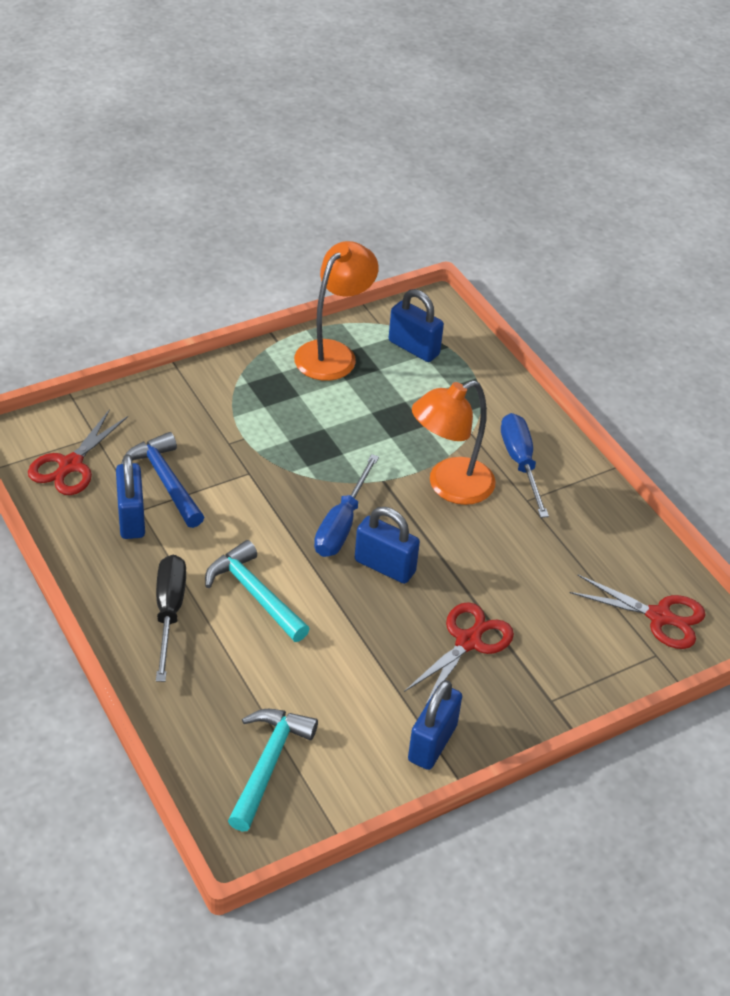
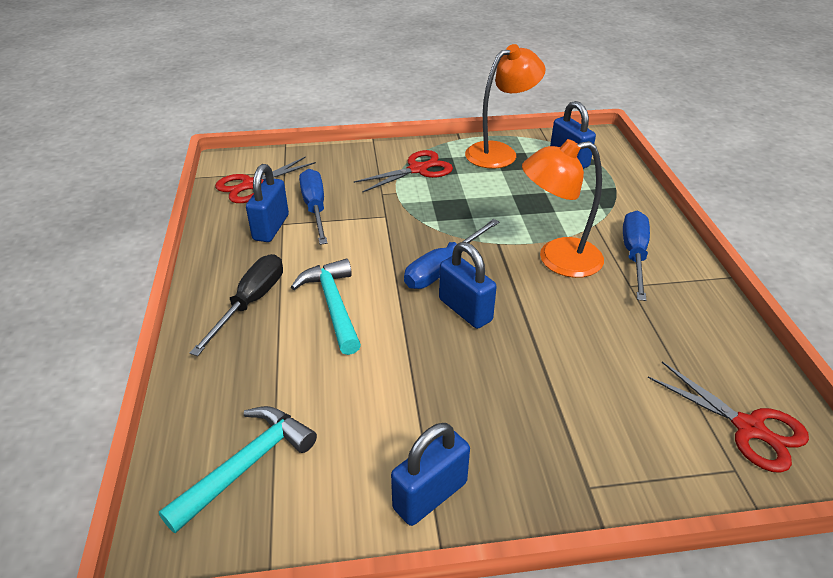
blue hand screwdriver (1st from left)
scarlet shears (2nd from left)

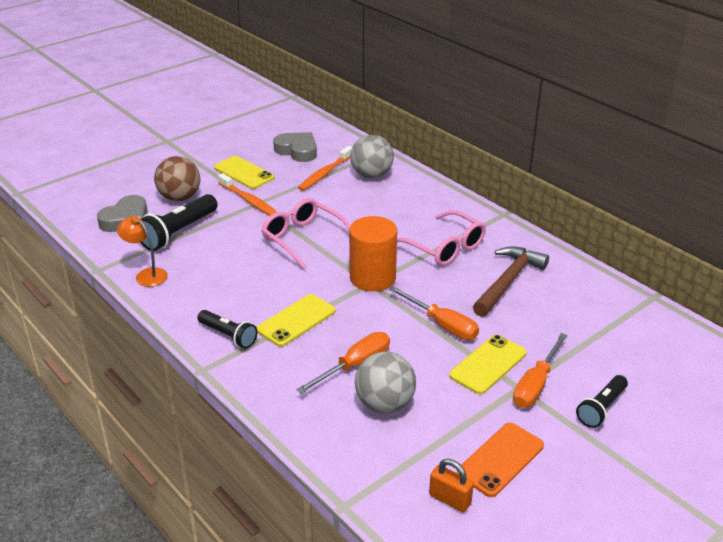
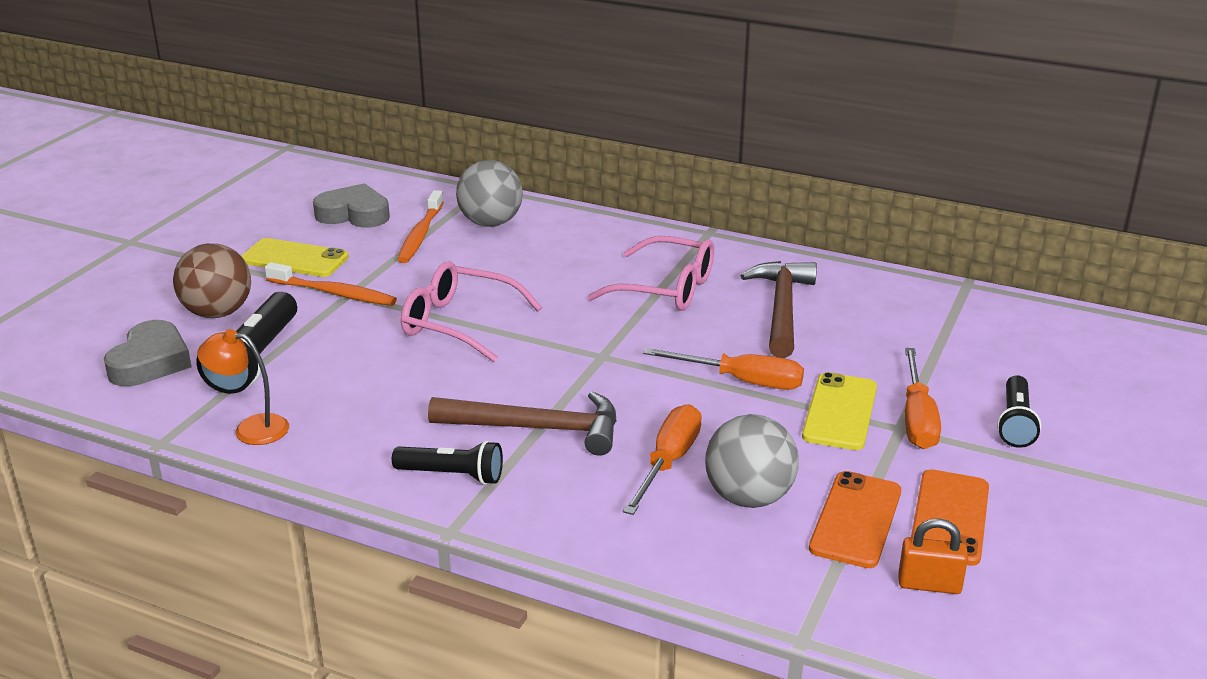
orange-coloured cylinder shape
dark brown hammer (1st from left)
orange-coloured mobile phone (1st from left)

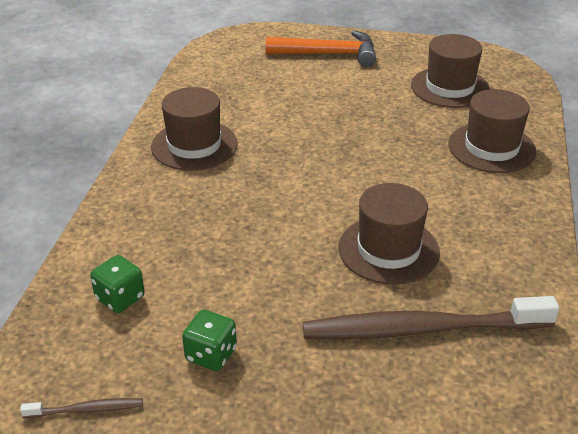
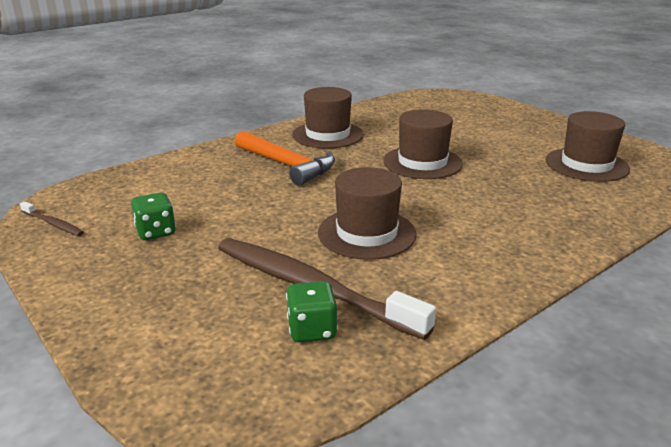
orange-coloured hammer
dark brown top hat (3rd from left)
green game die (2nd from left)

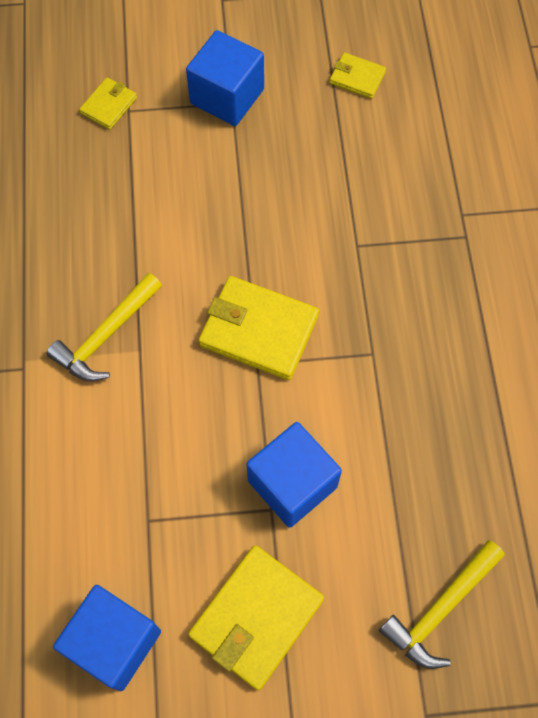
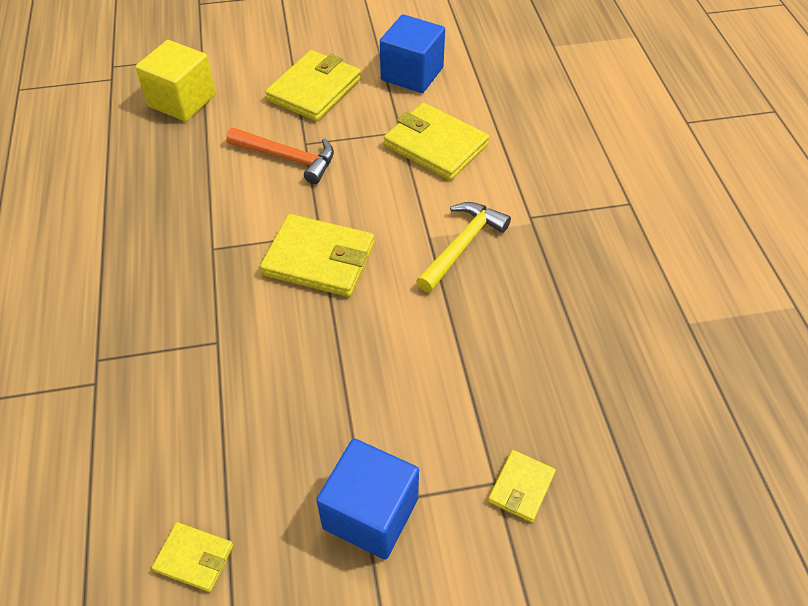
orange-coloured hammer
golden solid cube
golden card wallet (4th from left)

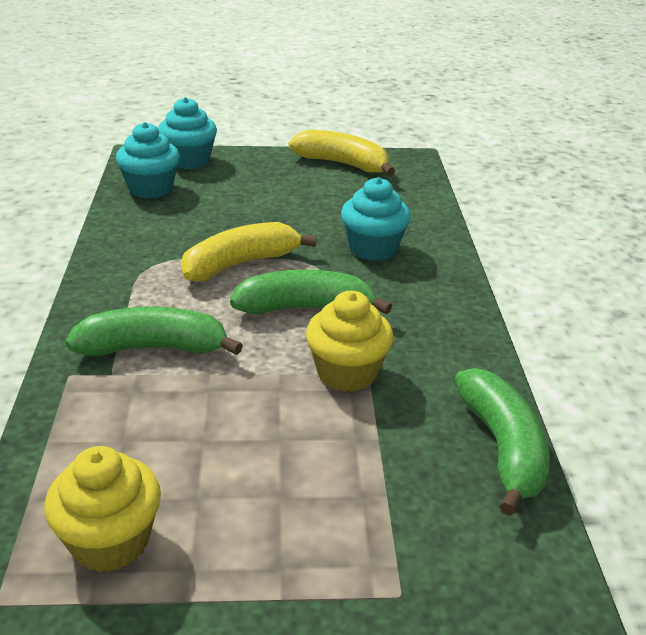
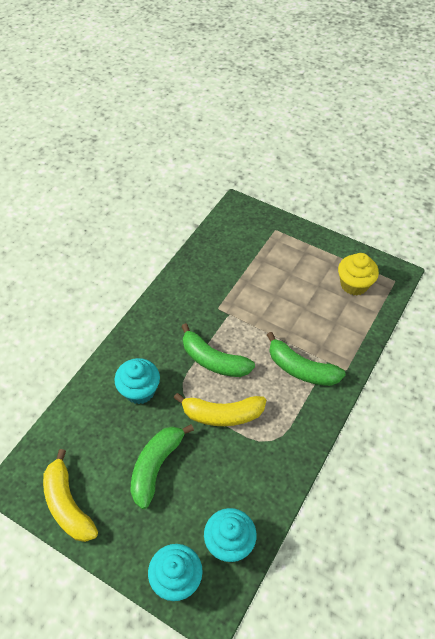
golden fairy cake (2nd from left in the first image)
green toy banana (1st from left)

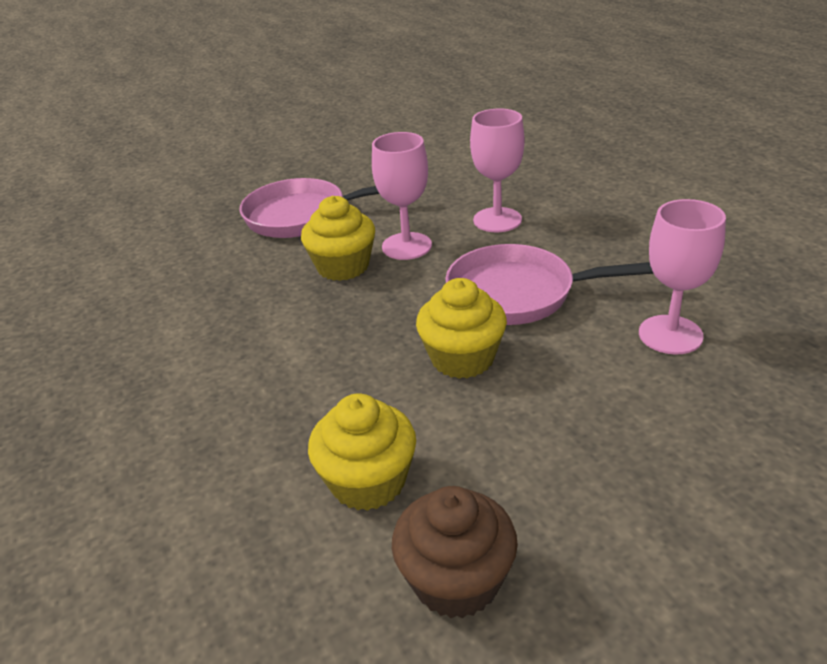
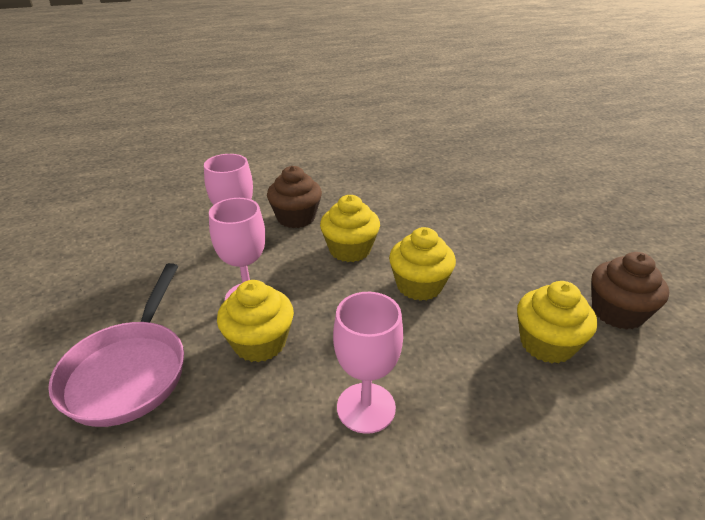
rosy chalice (3rd from left)
golden fairy cake (2nd from left)
dark brown fairy cake (1st from left)

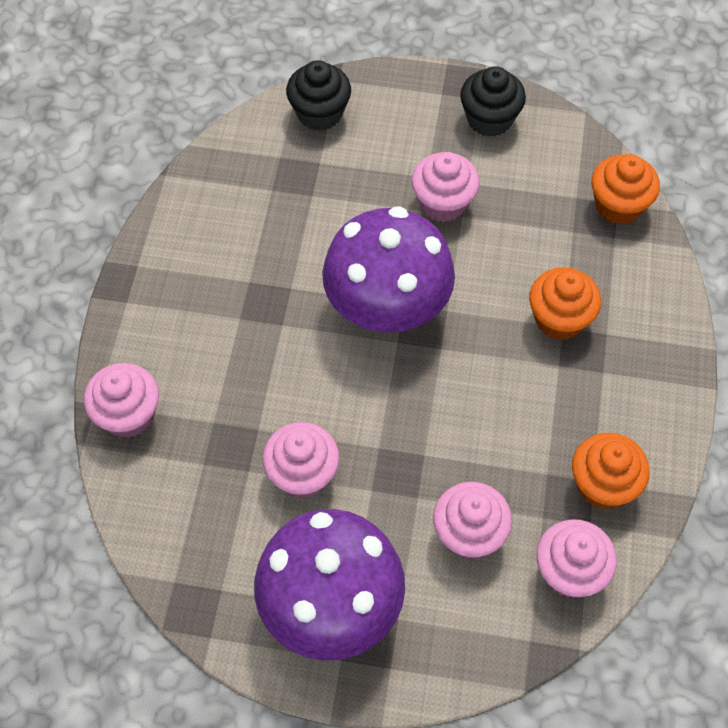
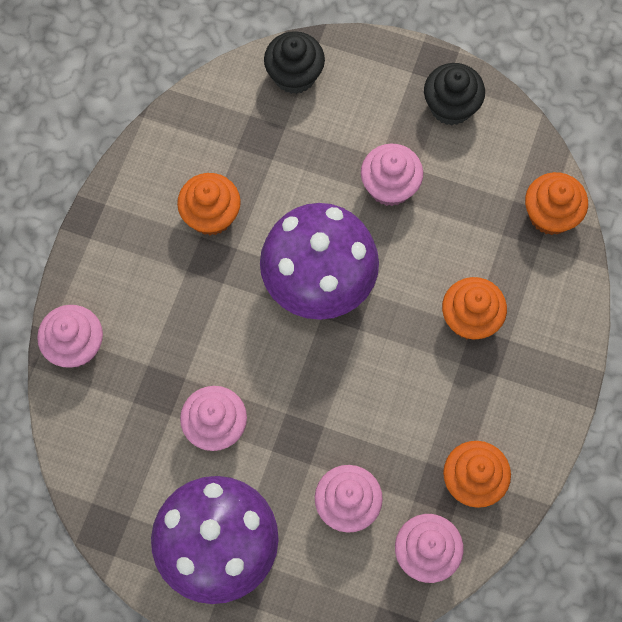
orange-coloured fairy cake (1st from left)

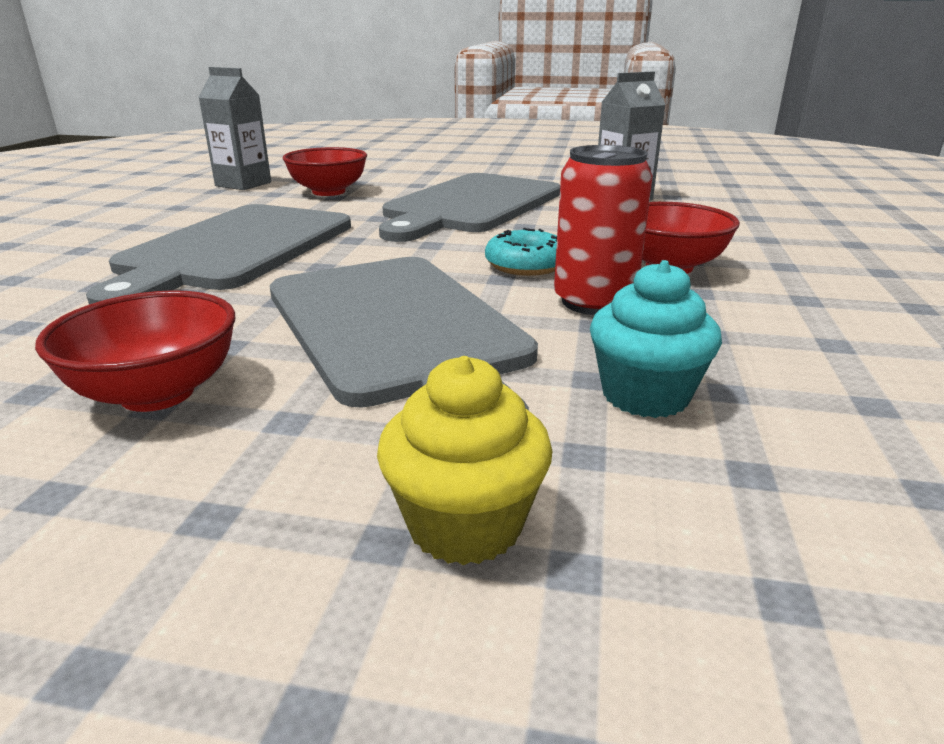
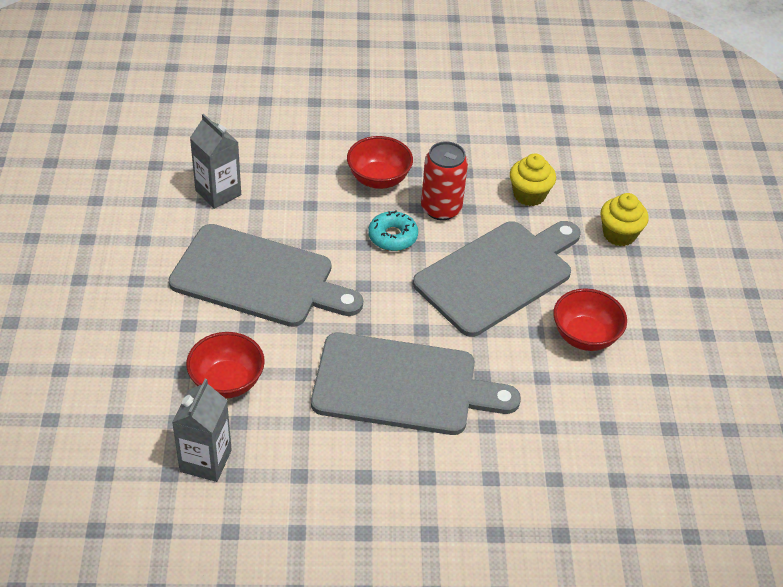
golden fairy cake (1st from left)

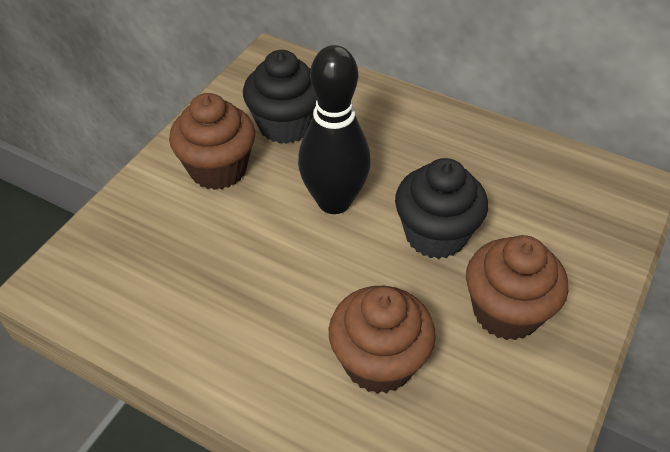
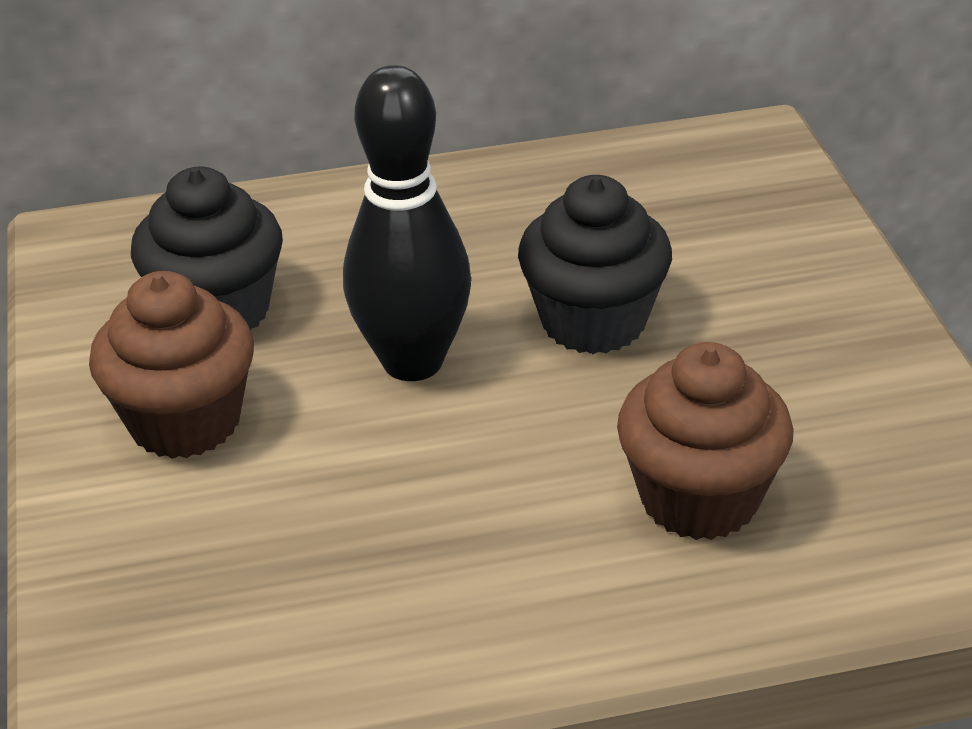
dark brown fairy cake (3rd from left in the first image)

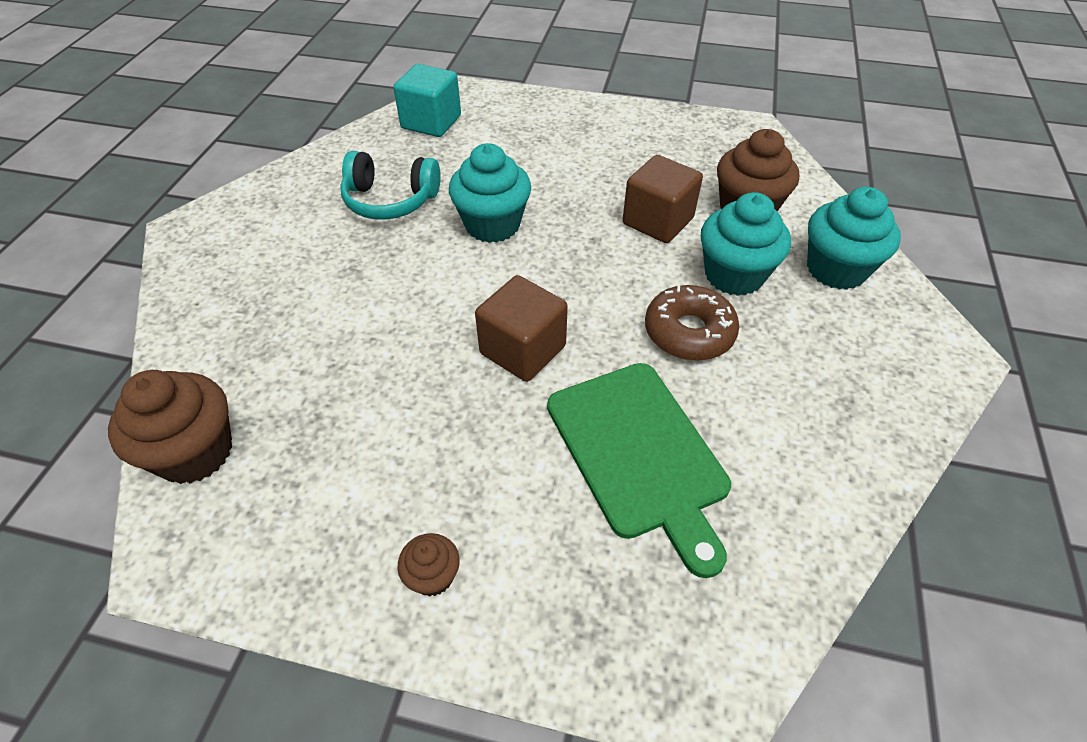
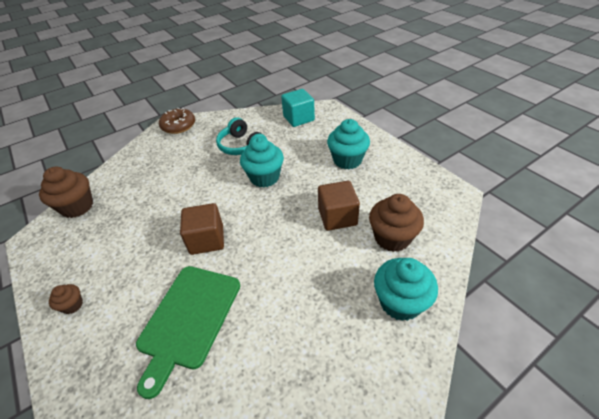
turquoise fairy cake (2nd from left)
dark brown doughnut

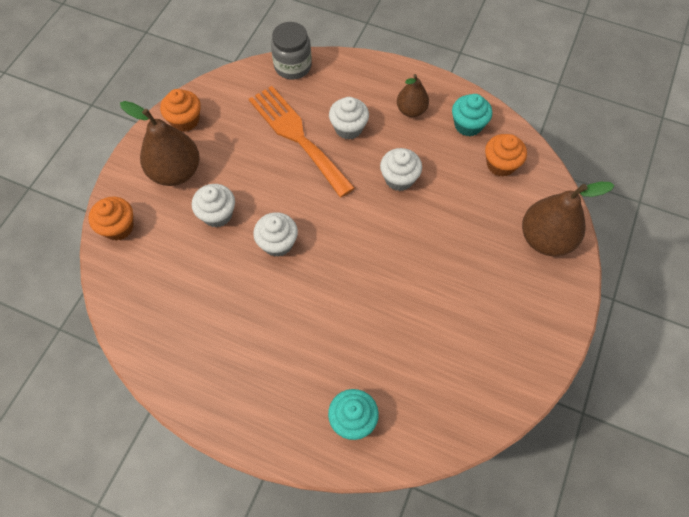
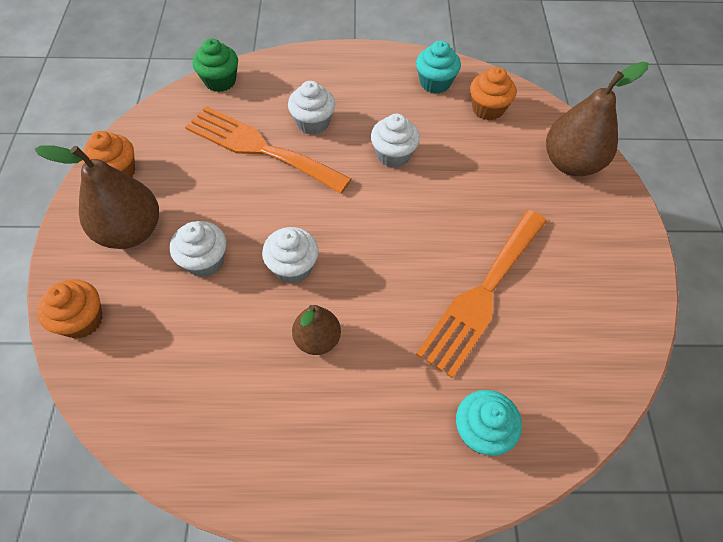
green fairy cake
dark brown pear fruit (2nd from left)
orange-coloured dinner fork (2nd from left)

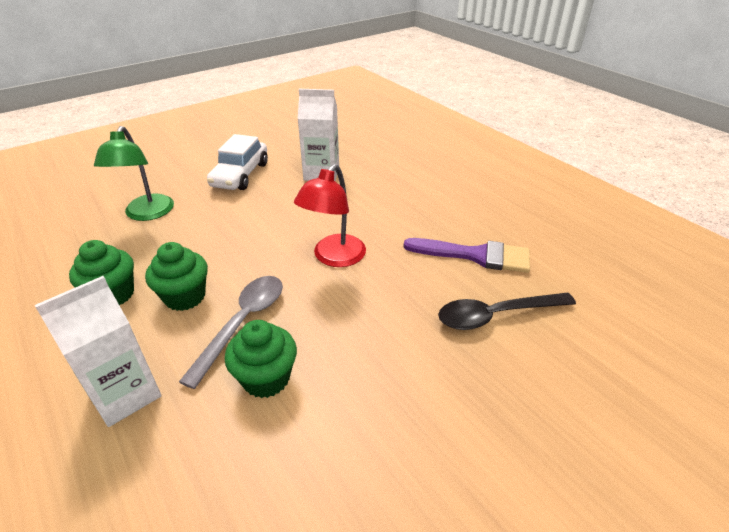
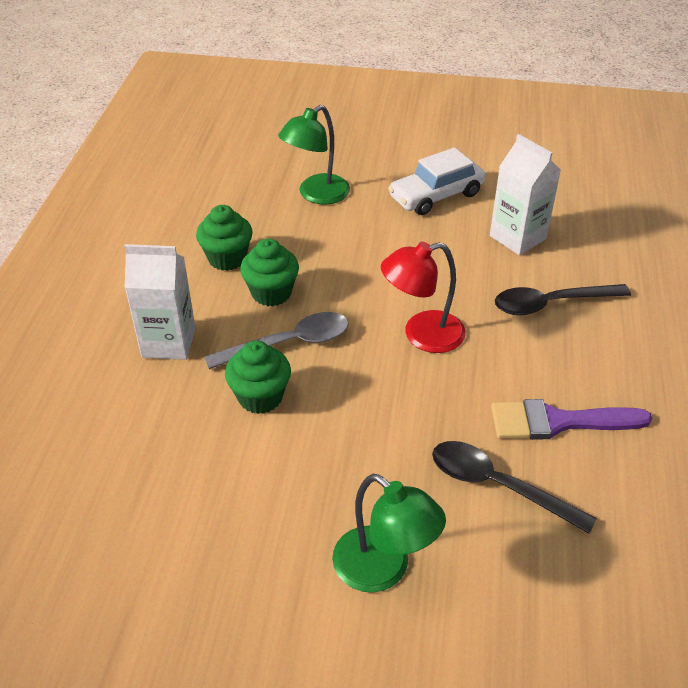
purple paintbrush
ebony spoon (2nd from left)
green reading lamp (2nd from left)

